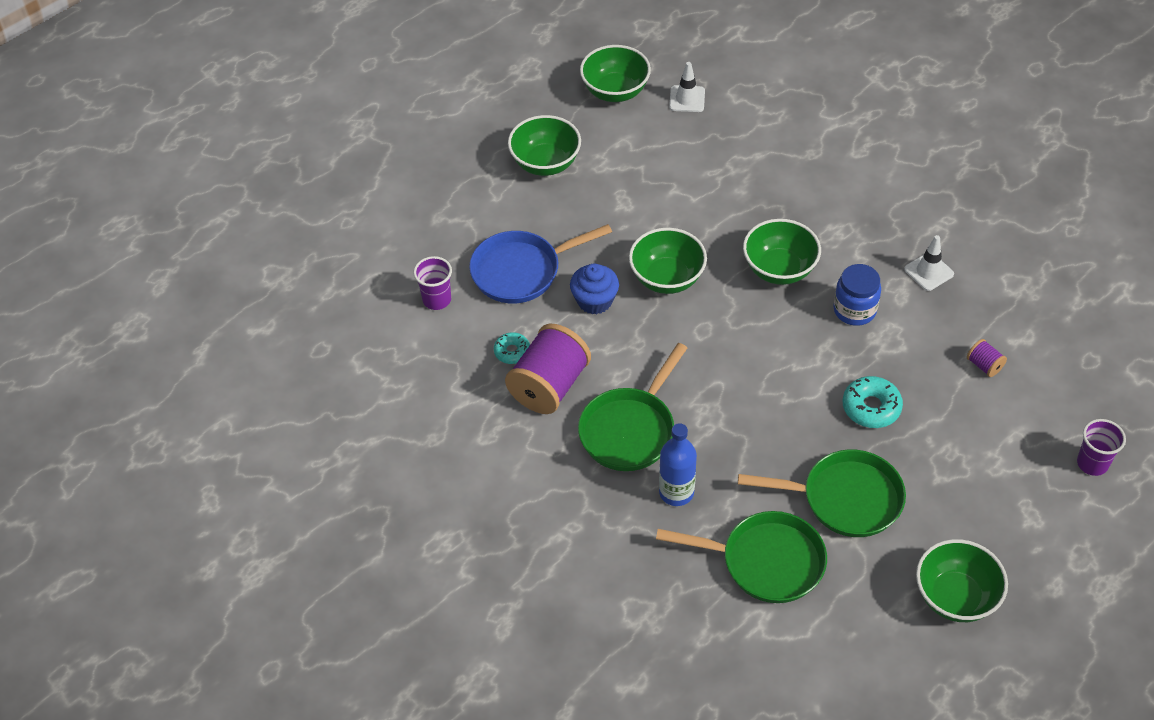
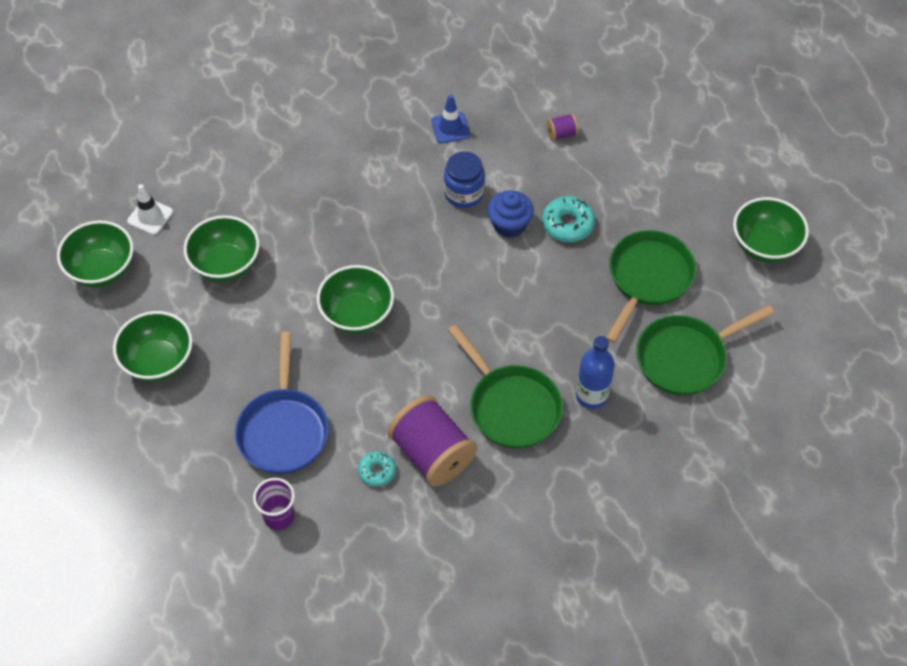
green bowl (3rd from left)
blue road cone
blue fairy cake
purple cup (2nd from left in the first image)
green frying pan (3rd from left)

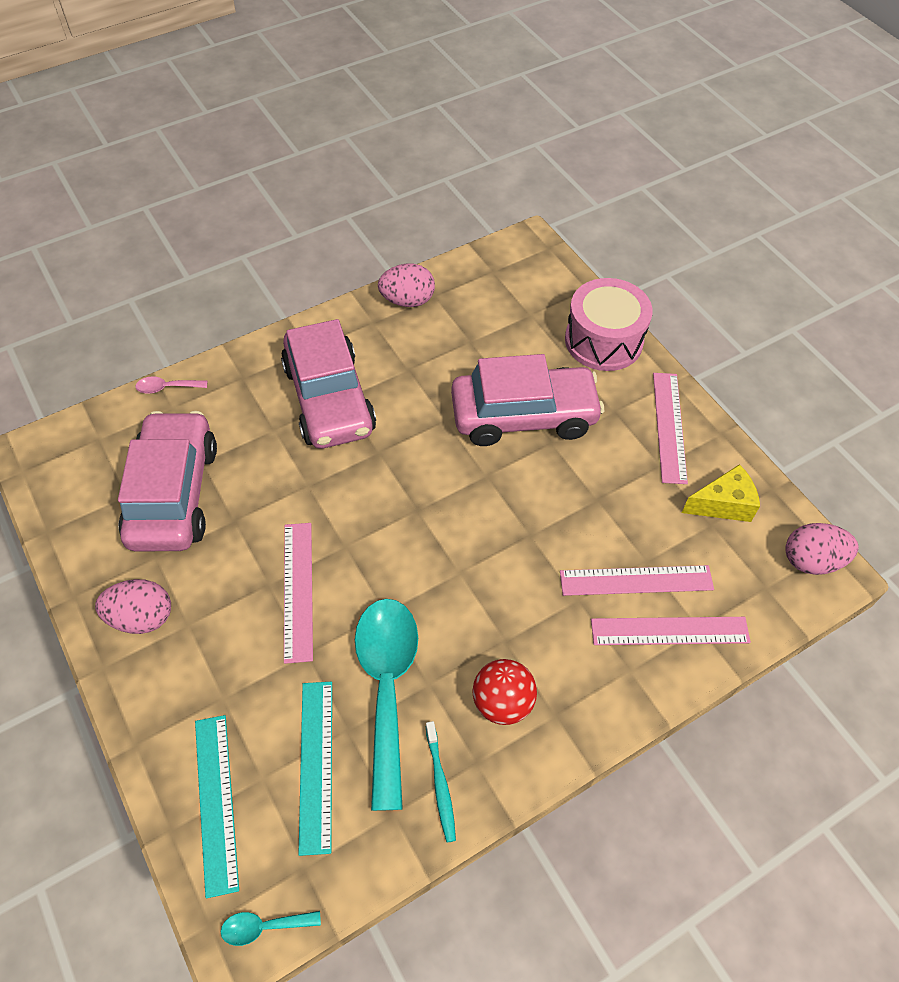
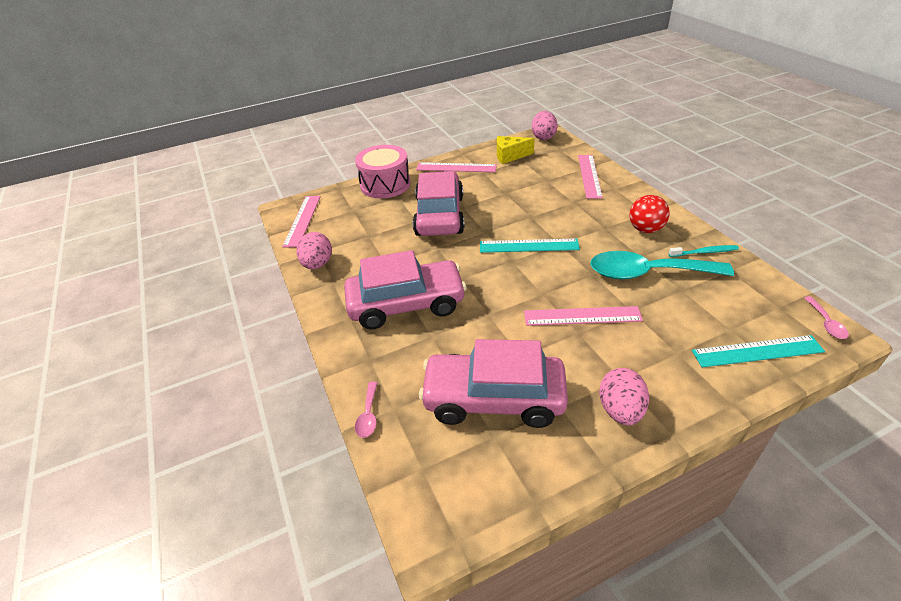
golden cheese wedge
rosy measuring stick (1st from left)
turquoise measuring stick (1st from left)
rosy spoon (2nd from left)

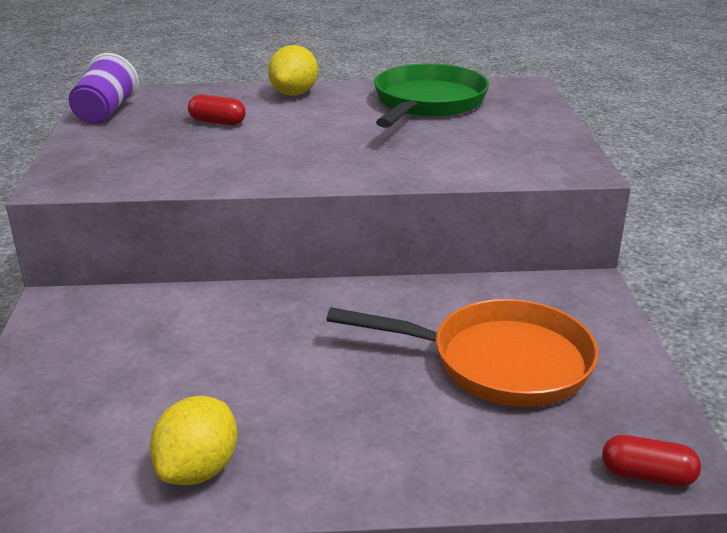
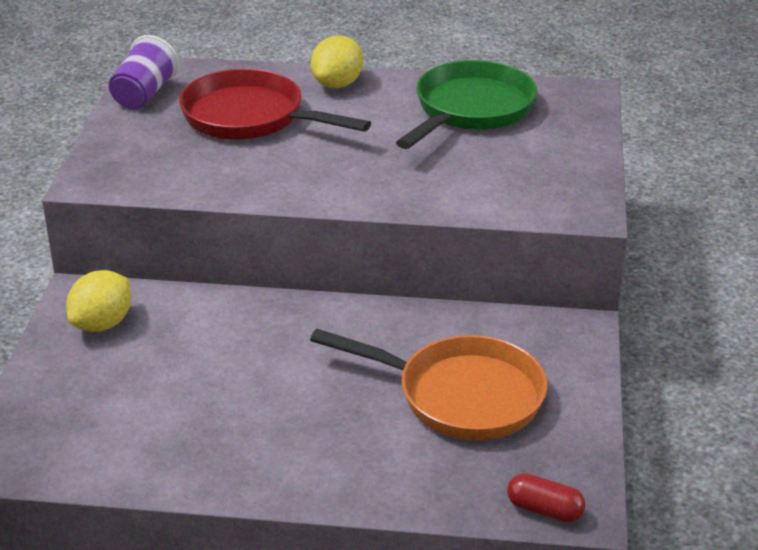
scarlet frying pan
golden toy lemon (1st from left)

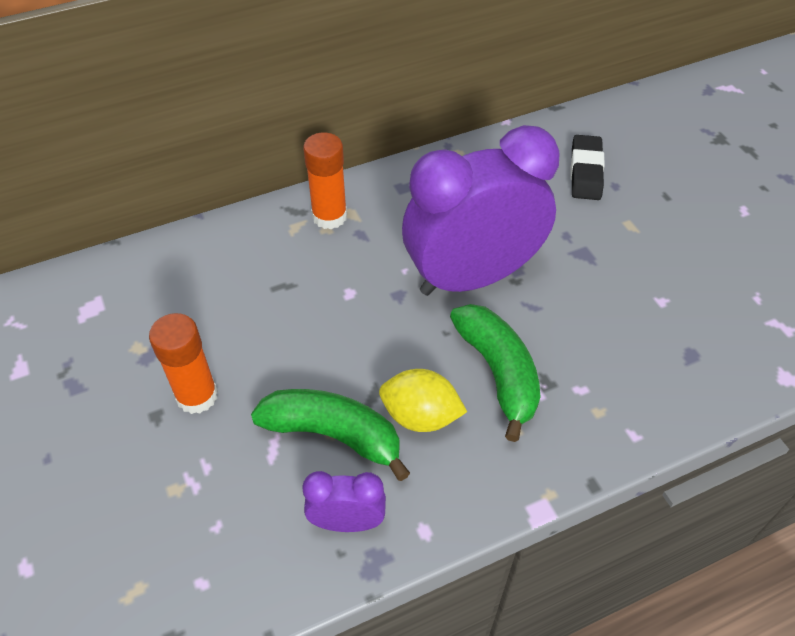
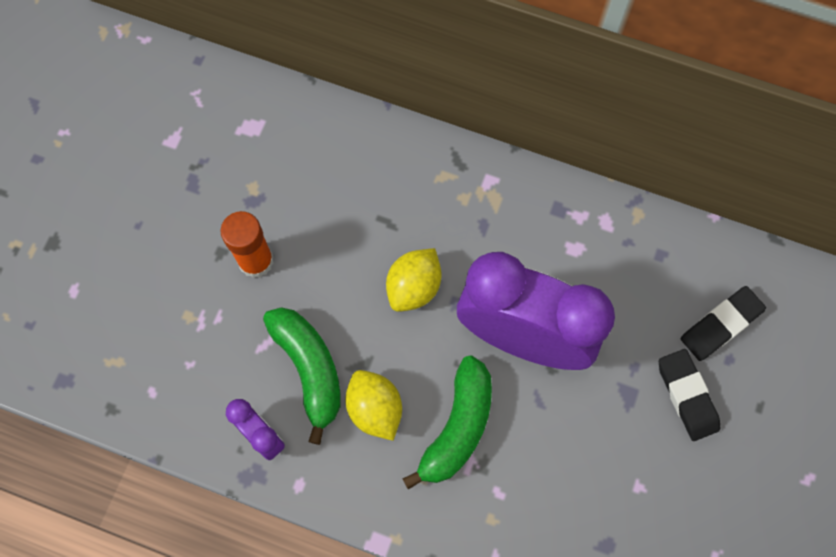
orange-coloured glue (2nd from left in the first image)
golden toy lemon (2nd from left)
ebony gum eraser (1st from left)

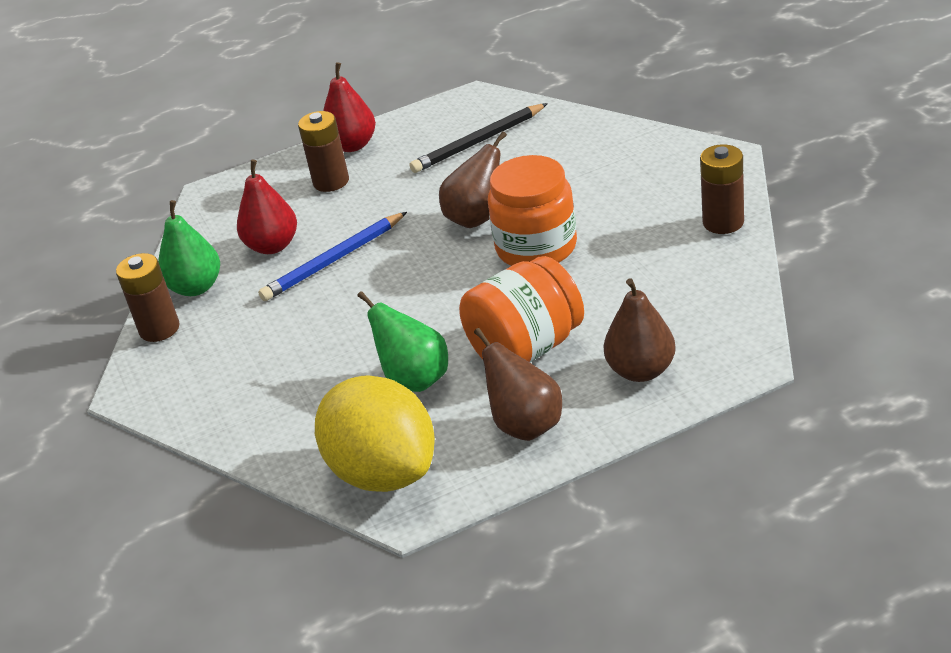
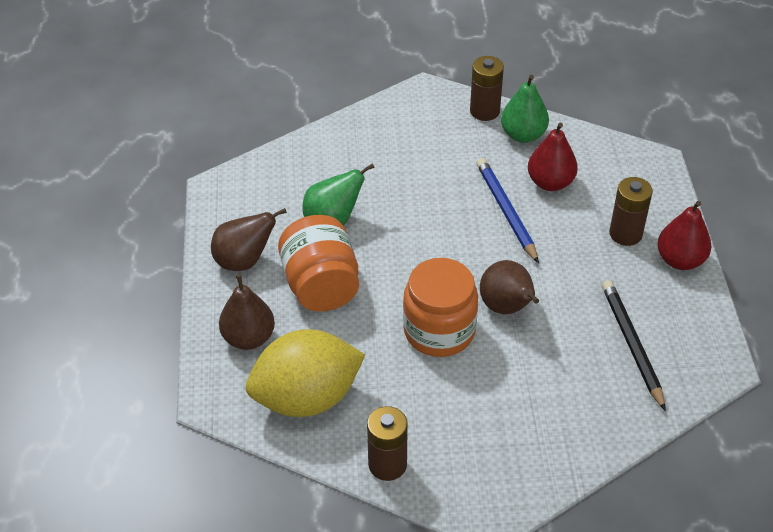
golden toy lemon

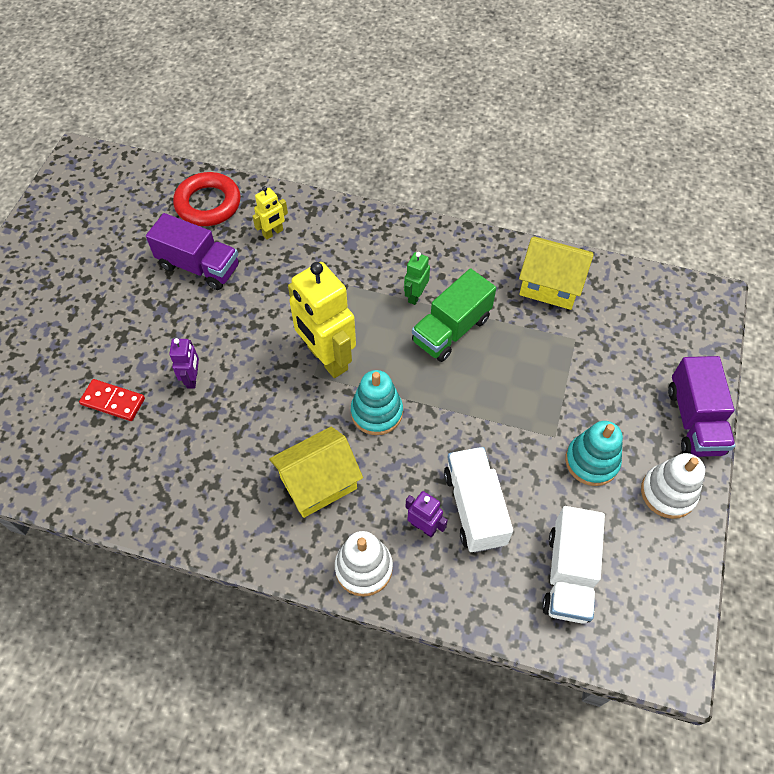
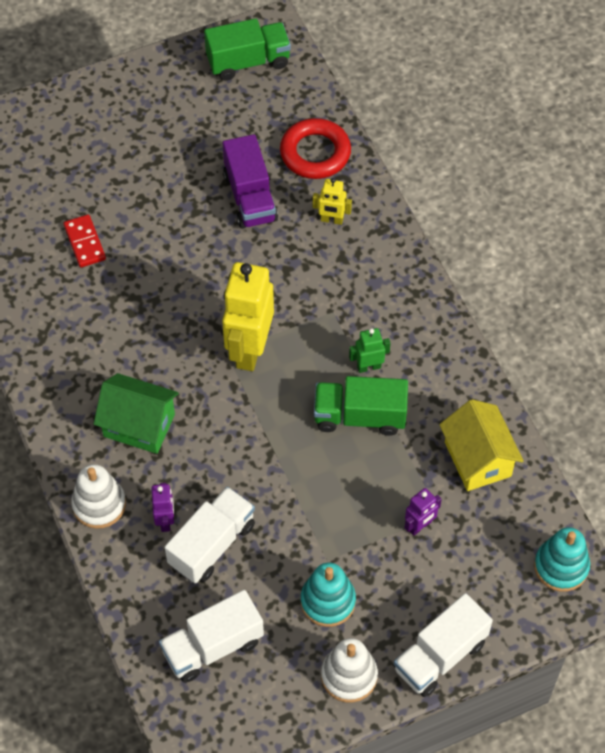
purple toy robot (2nd from left)
snow-white toy truck (3rd from left)
turquoise stacking rings (2nd from left)
green toy house
green toy truck (1st from left)

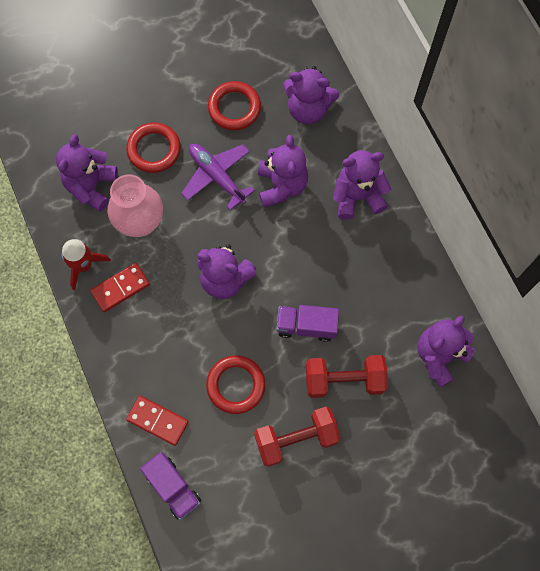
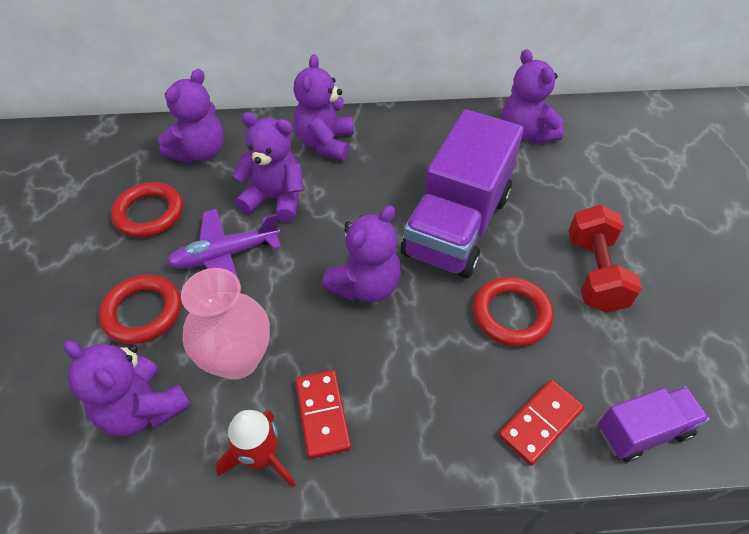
purple toy truck (1st from left)
scarlet hand weight (2nd from left in the first image)

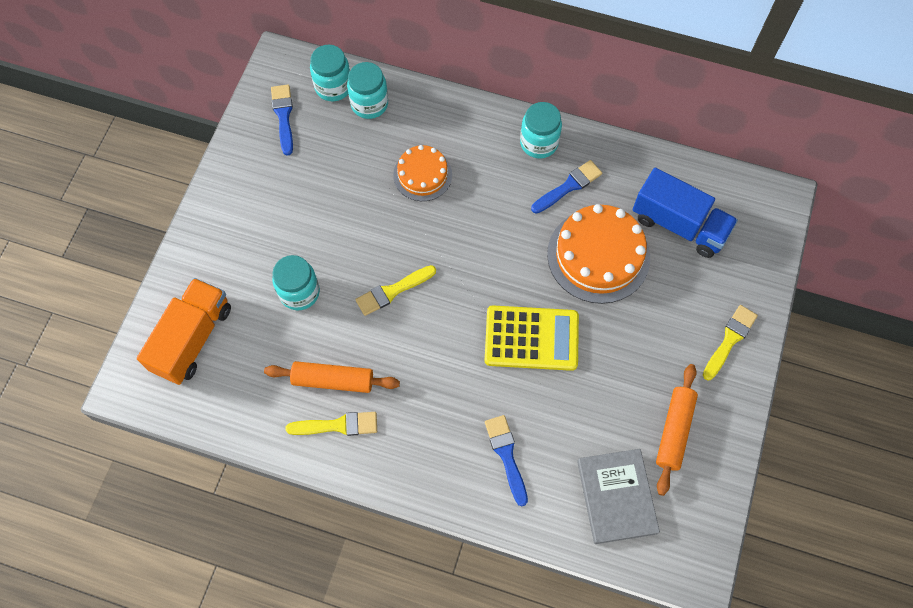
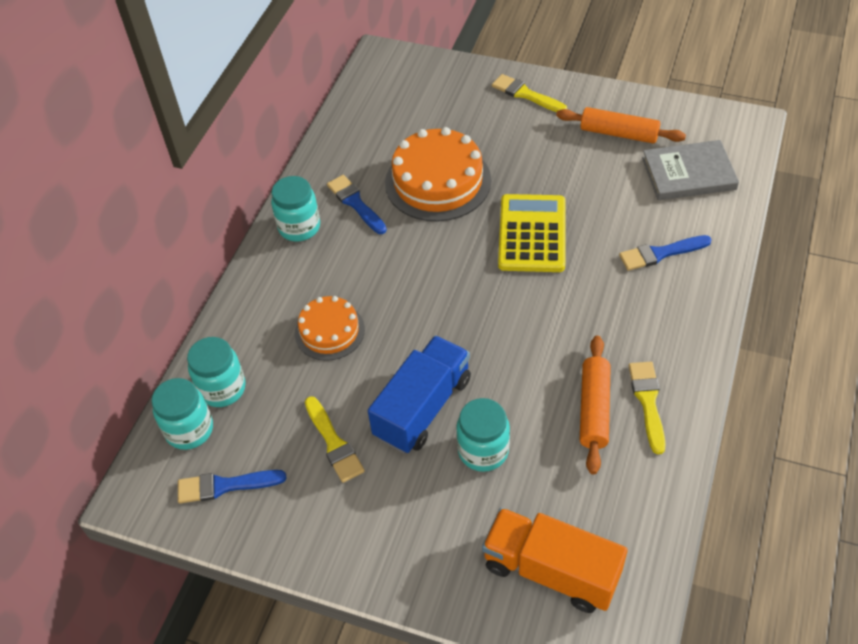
blue toy truck
golden paintbrush (1st from left)

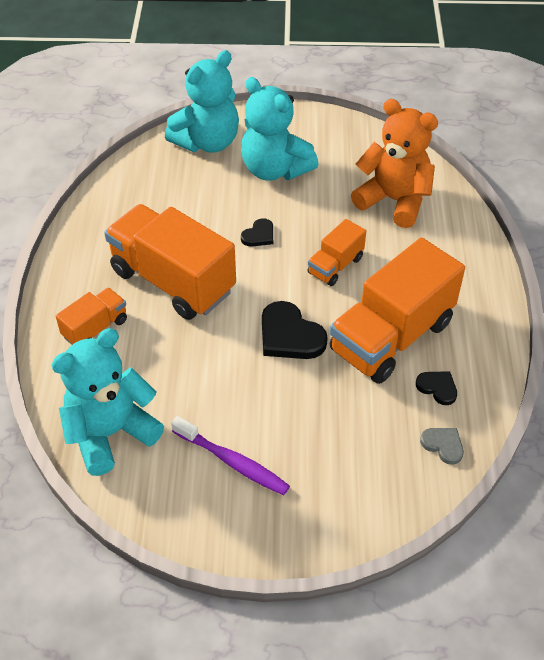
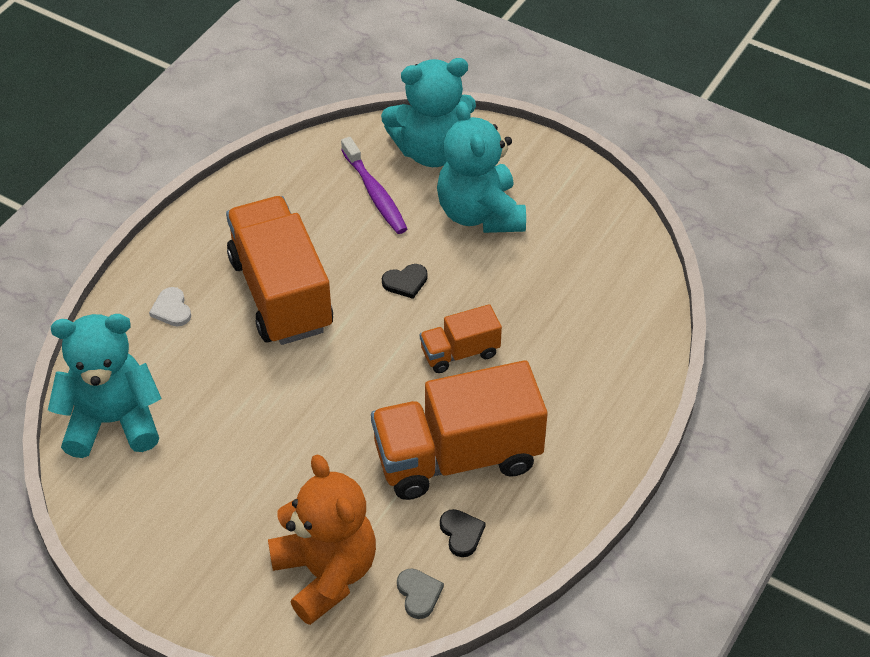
orange-coloured stuffed bear
snow-white love heart
ebony love heart (2nd from left in the first image)
purple tooth brush

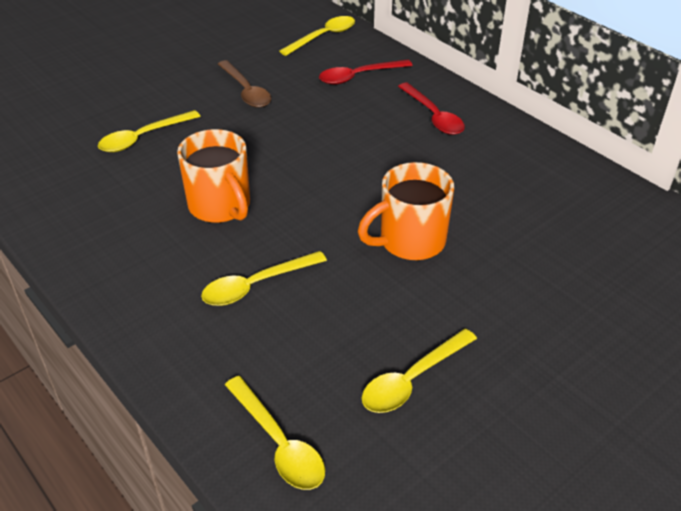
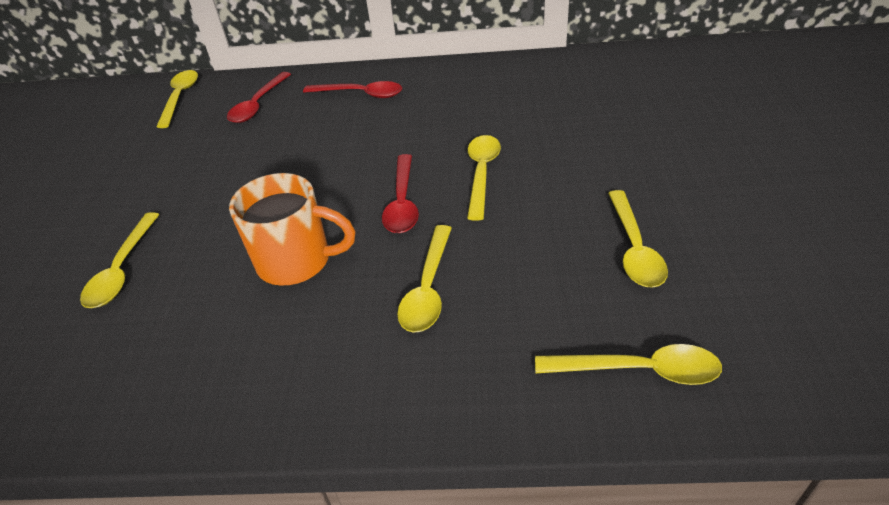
dark brown spoon
golden spoon (4th from left)
scarlet spoon (3rd from left)

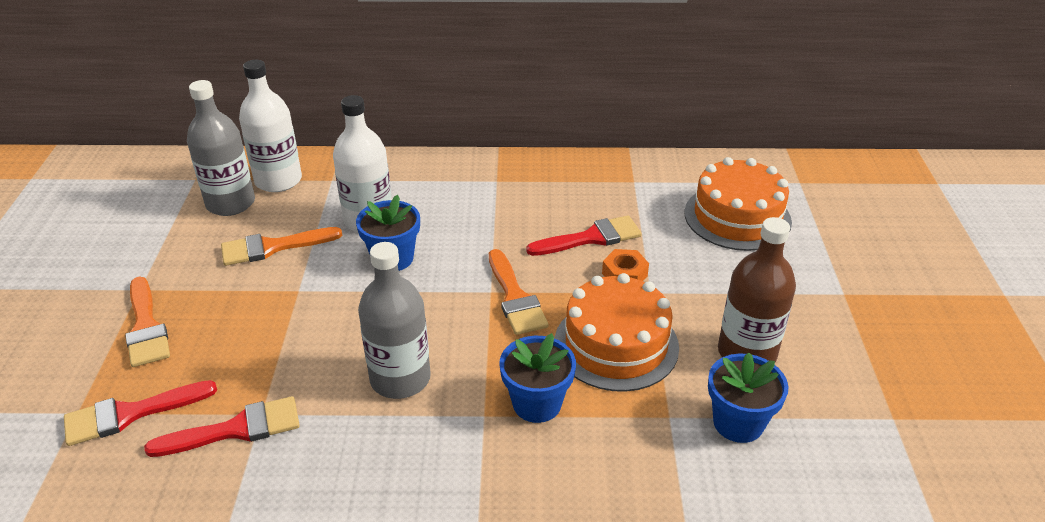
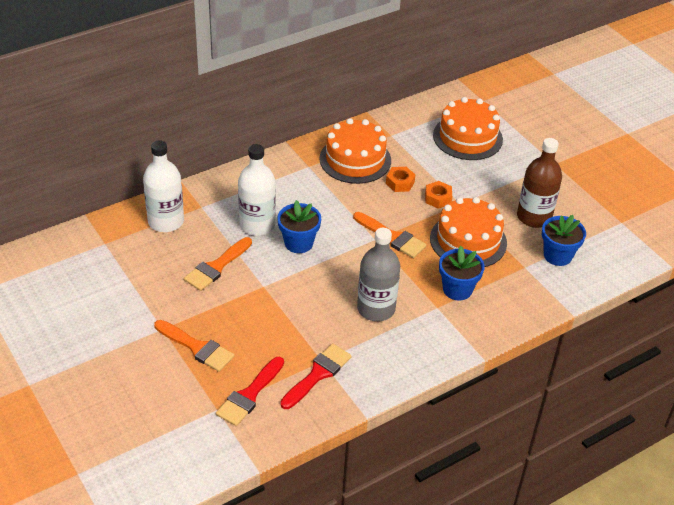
ash-grey bottle (1st from left in the first image)
orange-coloured hexagon nut (1st from left)
orange-coloured cake (1st from left)

